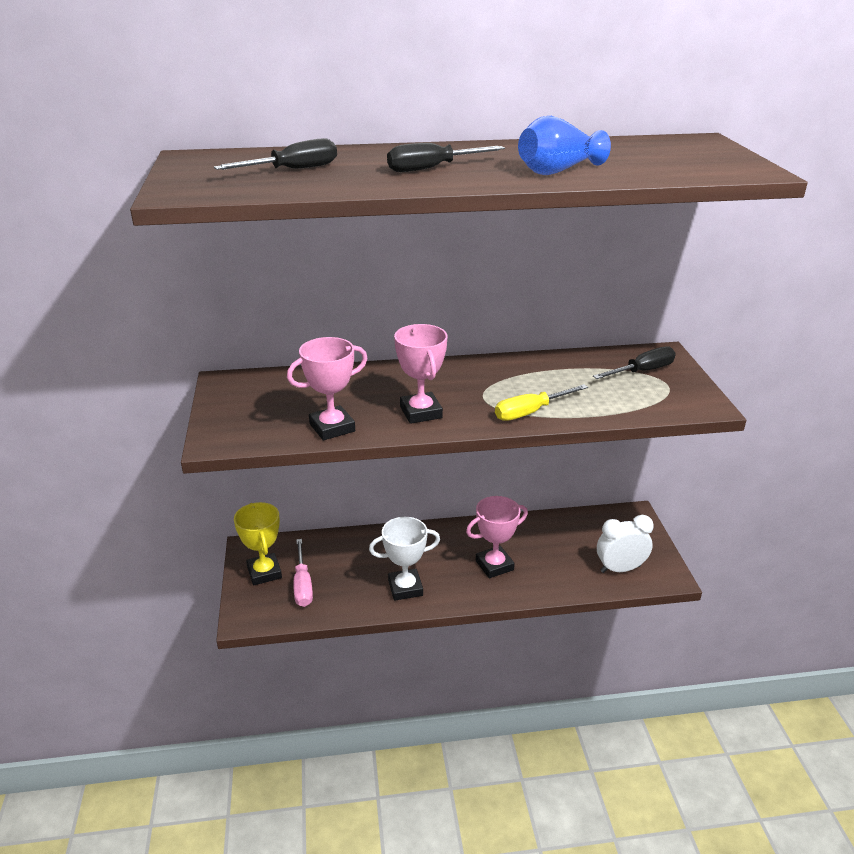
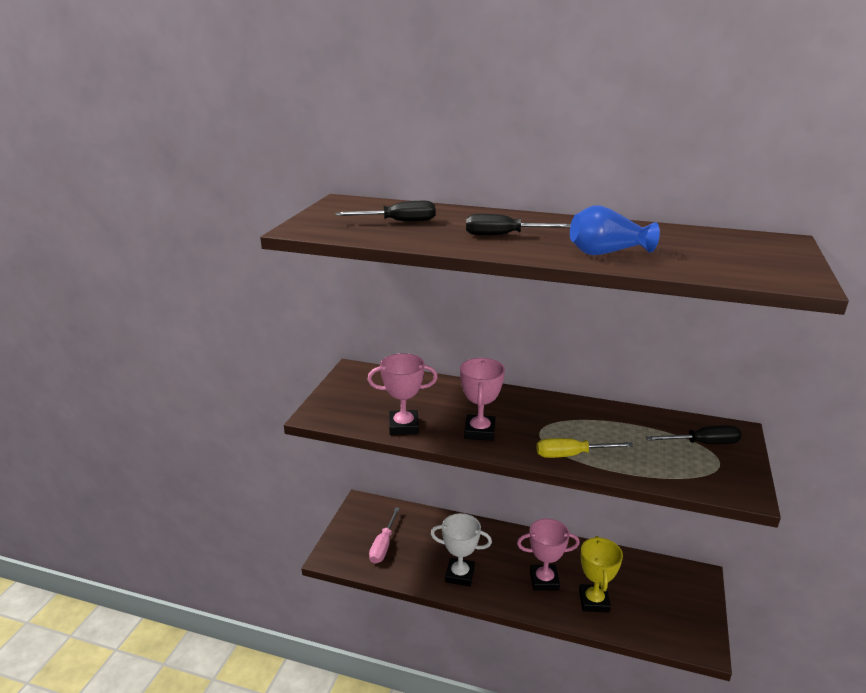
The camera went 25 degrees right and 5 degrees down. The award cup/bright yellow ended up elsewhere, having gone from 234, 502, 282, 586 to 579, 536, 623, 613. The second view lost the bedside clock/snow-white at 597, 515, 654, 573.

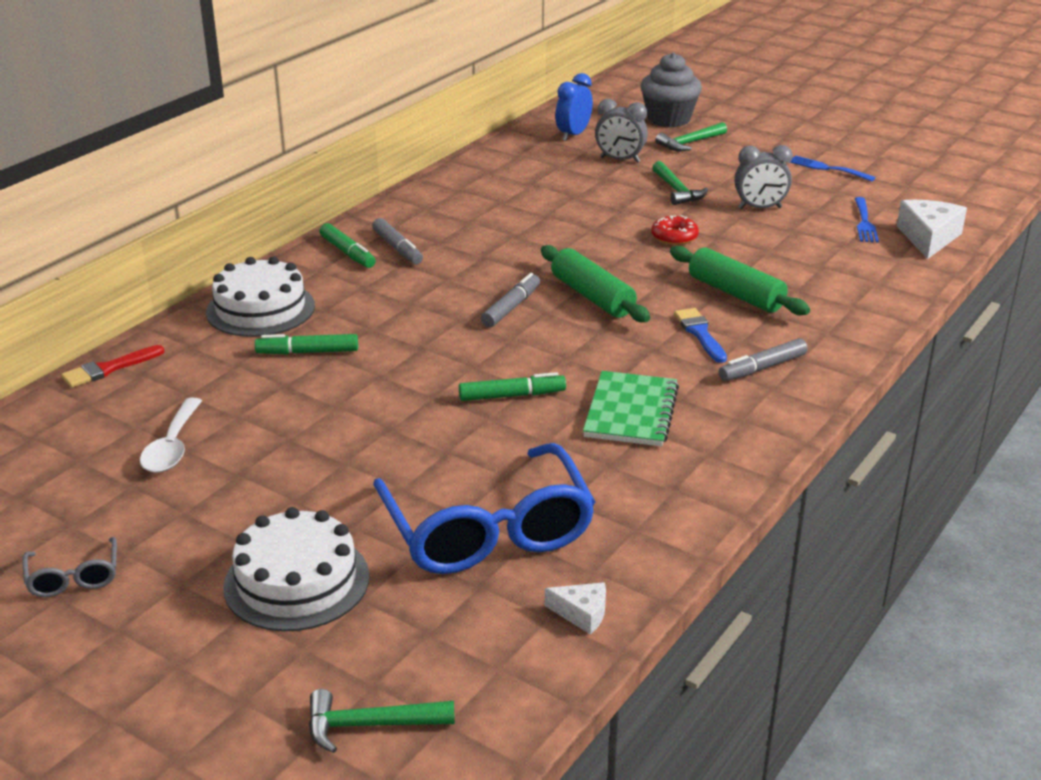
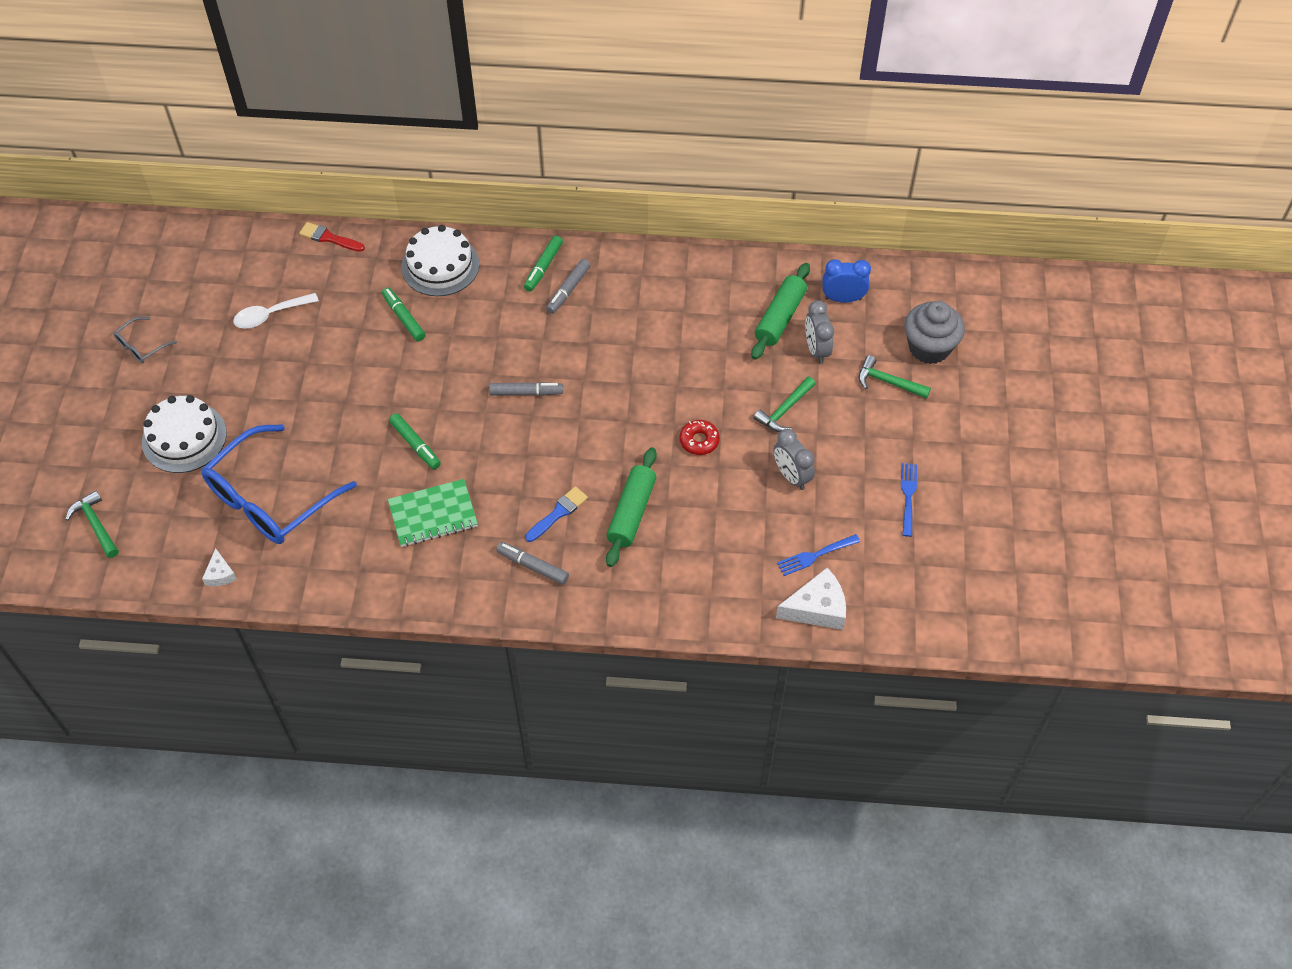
The camera went 60 degrees right and 25 degrees up. The pastry roller/emerald ended up elsewhere, having gone from 541, 245, 650, 322 to 751, 263, 810, 360.

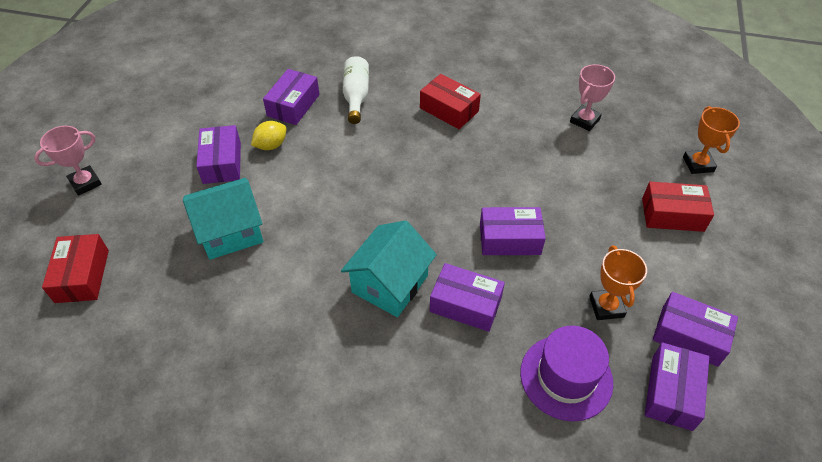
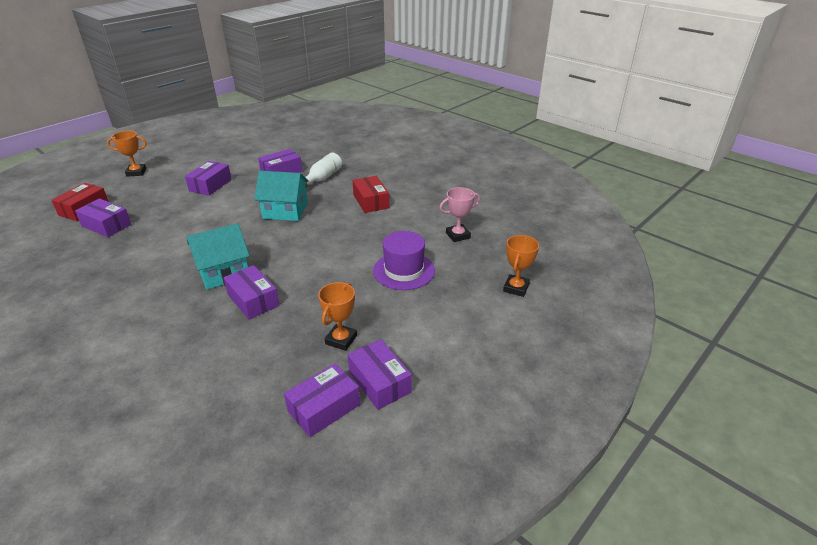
The camera went 30 degrees right and 15 degrees down. What was the award cup/rosy at 34, 126, 102, 196 turned into the award cup/bright orange at 107, 131, 147, 177. The toy house/turquoise ended up elsewhere, having gone from 183, 178, 263, 260 to 254, 171, 309, 221. The second view lost the citrus fruit/bright yellow at 251, 121, 287, 150. The parcel/royal purple ended up elsewhere, having gone from 480, 207, 546, 255 to 75, 198, 131, 237. The hat/royal purple ended up elsewhere, having gone from 520, 326, 613, 421 to 373, 231, 435, 290. The second view lost the parcel/scarlet at 642, 182, 714, 232.

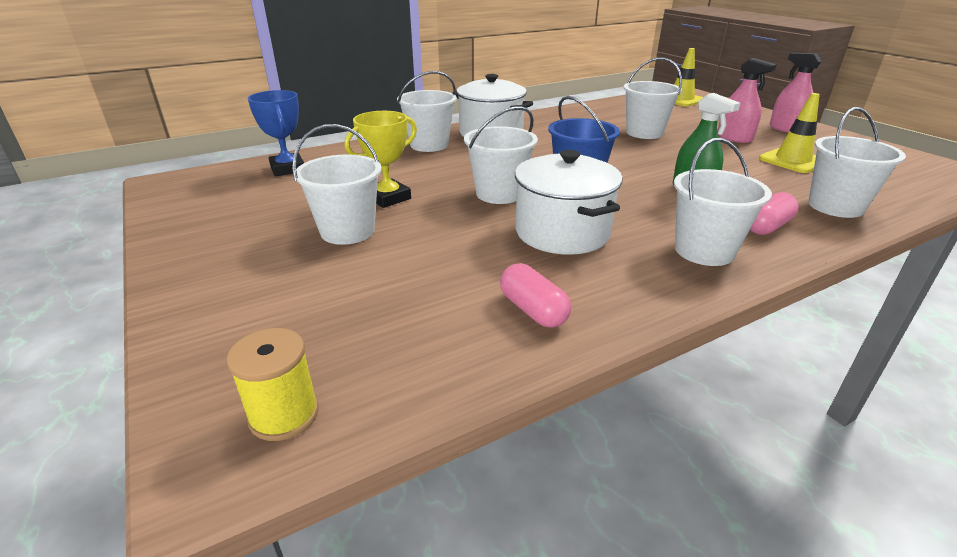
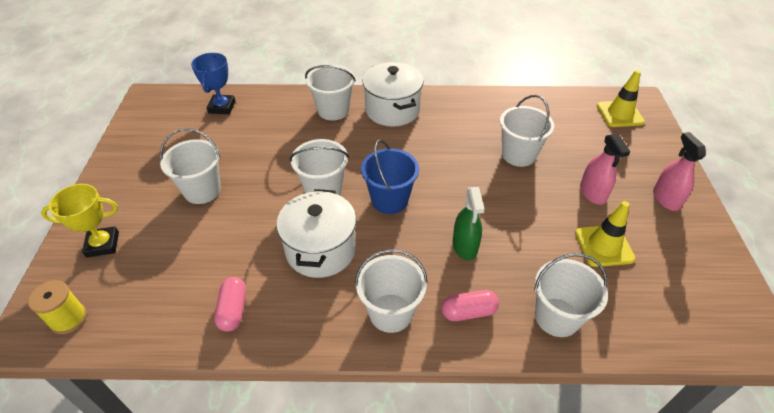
The camera went 30 degrees right and 15 degrees up. The award cup/bright yellow ended up elsewhere, having gone from 345, 111, 417, 208 to 41, 184, 119, 258.

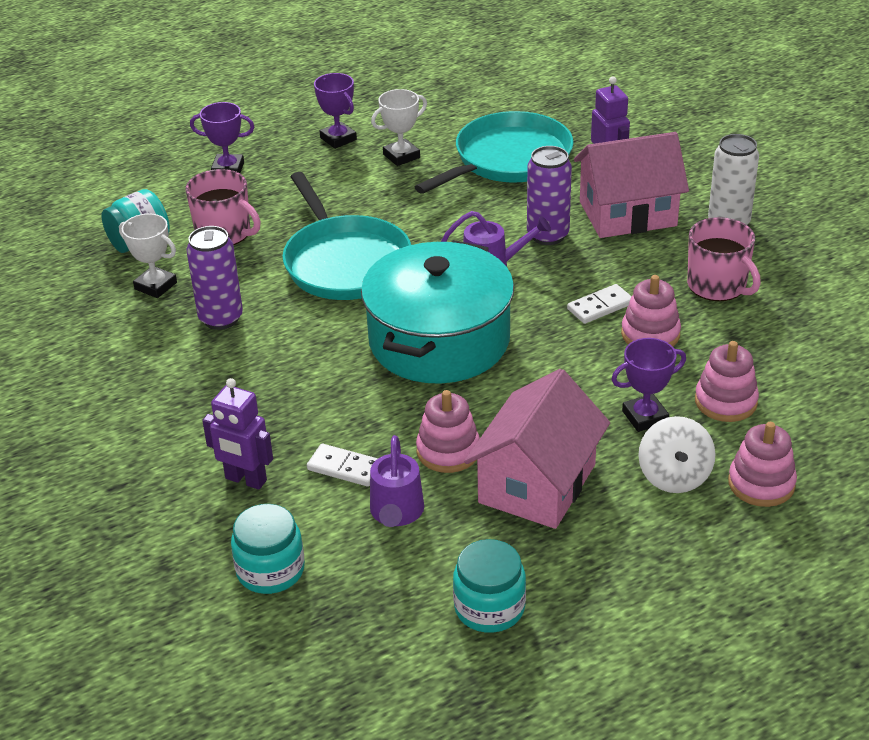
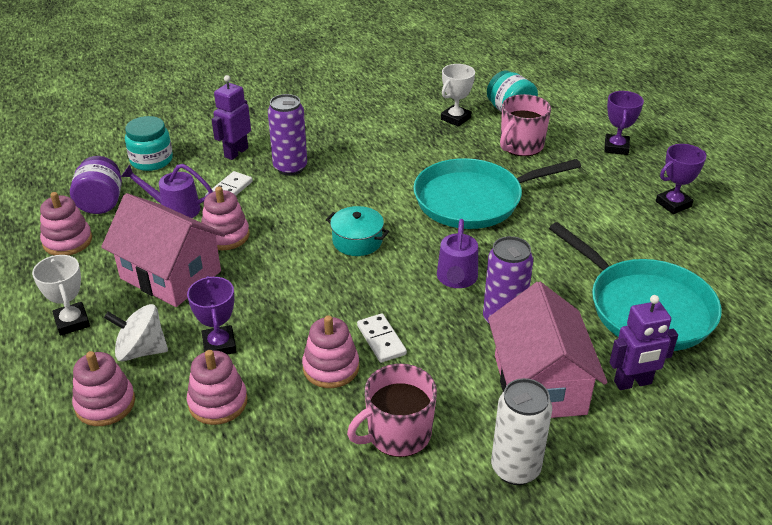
The camera went 95 degrees right and 0 degrees up. The can/royal purple ended up elsewhere, having gone from 186, 226, 243, 330 to 268, 94, 307, 176. The size of the stockpot/turquoise at 361, 240, 514, 384 changed by a factor of 0.43. The award cup/snow-white ended up elsewhere, having gone from 371, 89, 427, 166 to 32, 255, 90, 336. Where the preserve jar/turquoise stood at 453, 539, 526, 633, the stacking toy/rosy came to stand at 40, 192, 92, 255. The second view gained the preserve jar/royal purple at 70, 156, 122, 214.

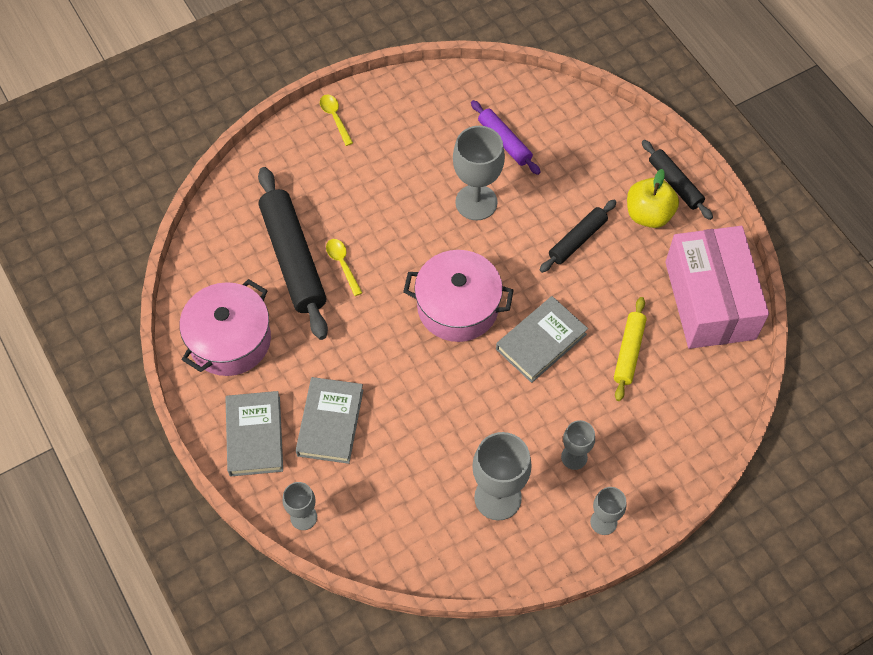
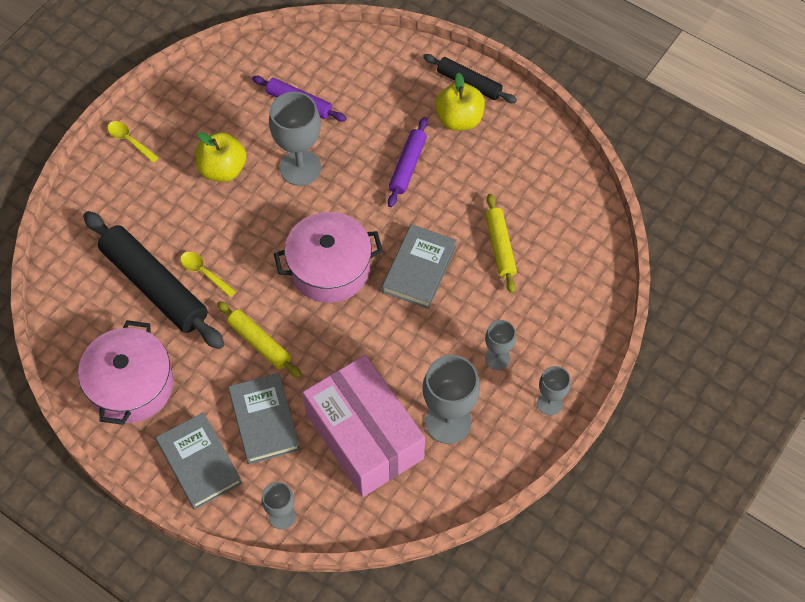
The camera went 25 degrees left and 0 degrees up. What was the pastry roller/black at 540, 200, 617, 273 turned into the pastry roller/royal purple at 388, 117, 428, 207. The parcel/rosy ended up elsewhere, having gone from 665, 226, 769, 349 to 303, 355, 425, 497. The second view gained the toy apple/bright yellow at 195, 132, 247, 182. The second view gained the pastry roller/bright yellow at 217, 301, 302, 378.

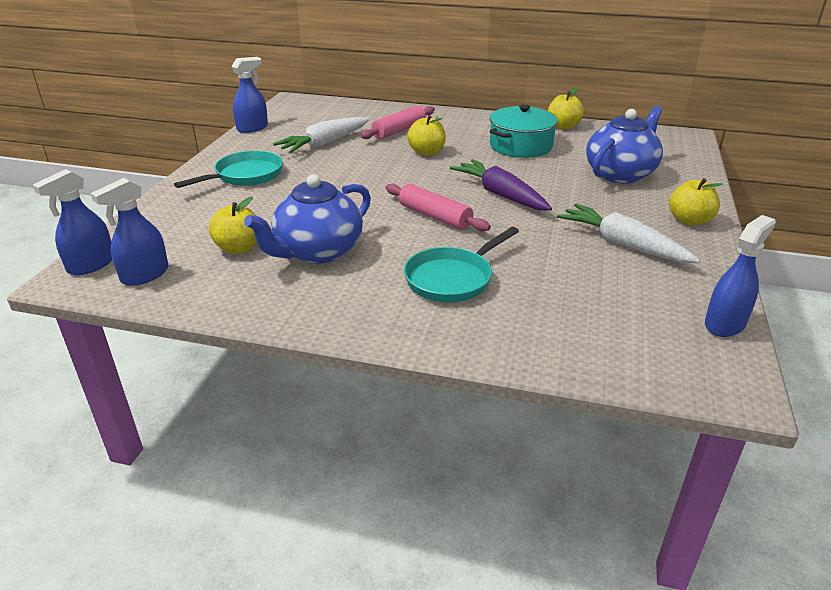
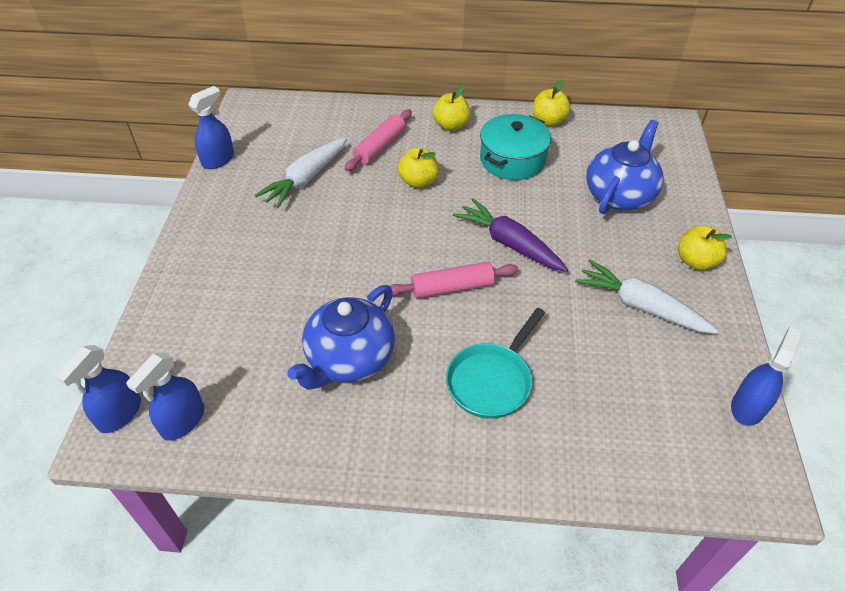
The camera went 10 degrees left and 15 degrees up. The second view lost the skillet/turquoise at 174, 151, 283, 188. The toy apple/bright yellow ended up elsewhere, having gone from 209, 197, 257, 254 to 433, 86, 471, 131. The pastry roller/rosy at 386, 184, 491, 231 ended up facing another way, 45 degrees counterclockwise from before.

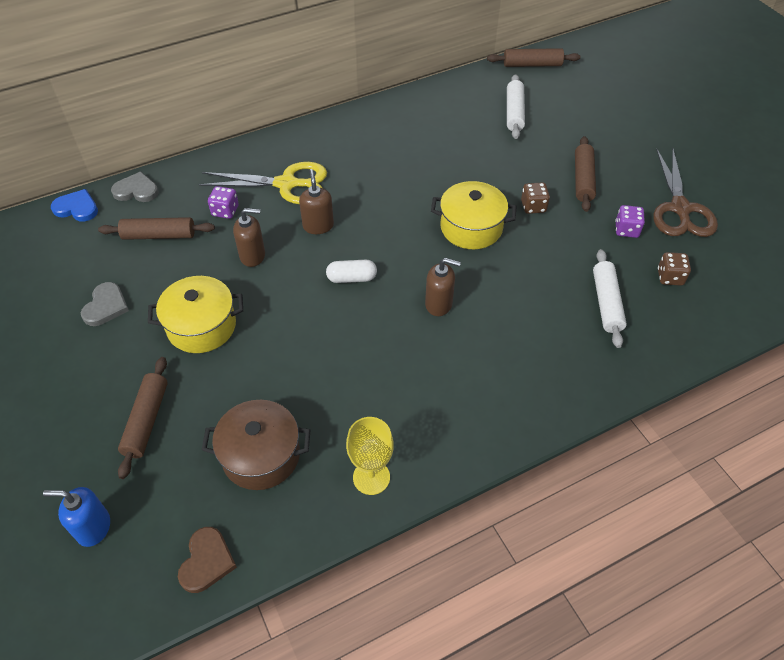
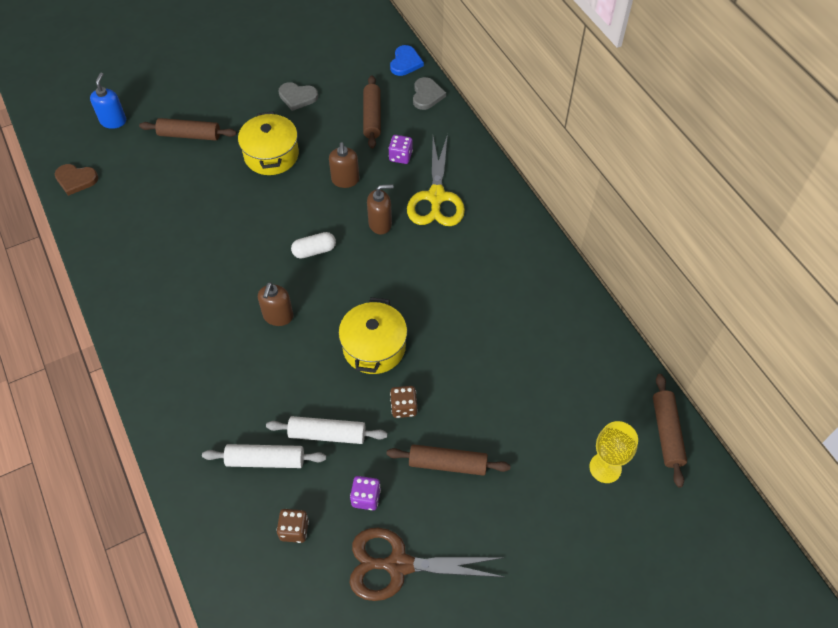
The camera went 90 degrees right and 5 degrees up. The second view lost the stockpot/brown at 202, 400, 311, 490. The pill shape/snow-white at 326, 260, 377, 283 ended up facing another way, 75 degrees clockwise from before. The chalice/bright yellow ended up elsewhere, having gone from 346, 417, 394, 495 to 589, 421, 638, 483. The pastry roller/snow-white ended up elsewhere, having gone from 507, 74, 525, 139 to 266, 416, 387, 444.

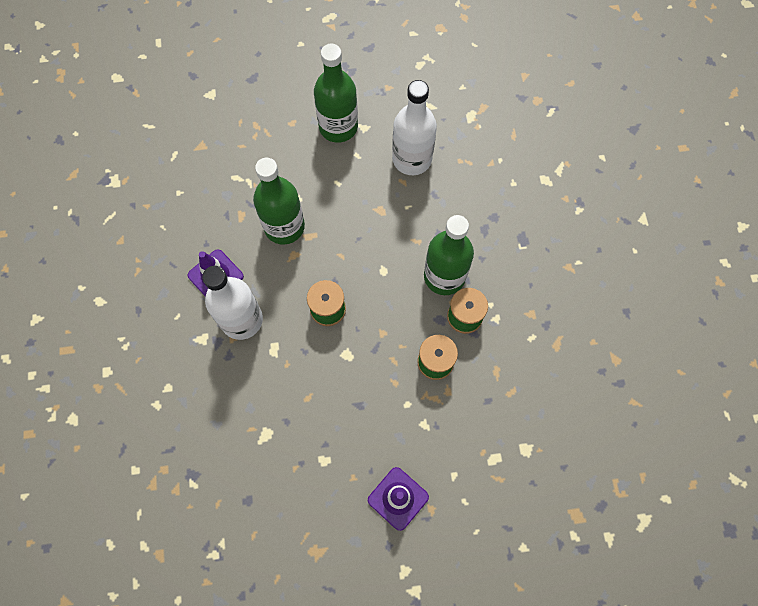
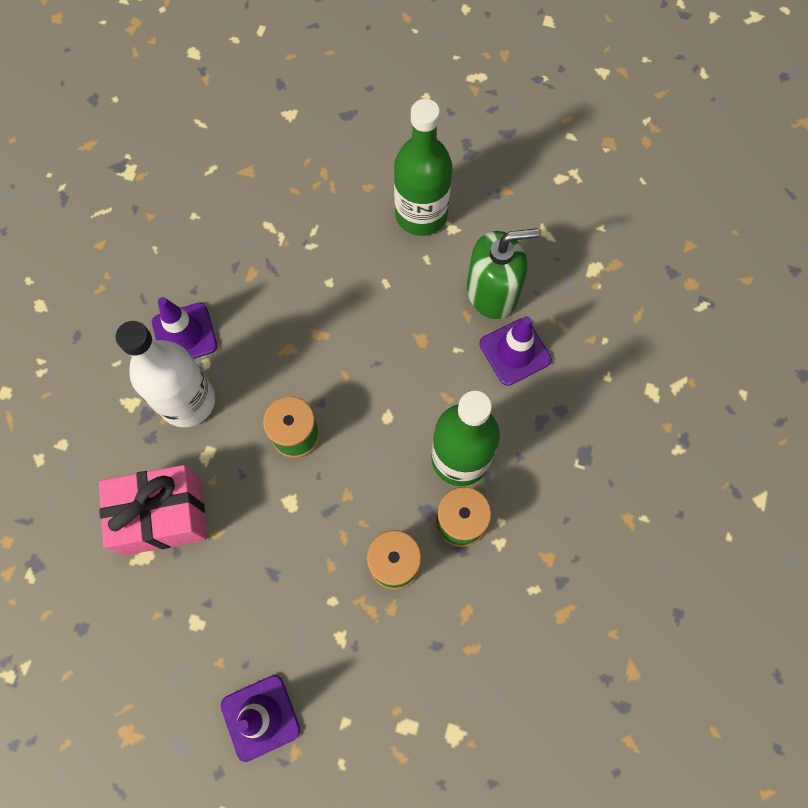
The camera went 25 degrees right and 0 degrees up. The second view lost the flask/emerald at 253, 158, 305, 245. Where the flask/snow-white stood at 392, 80, 437, 175, the pump bottle/emerald came to stand at 467, 228, 539, 319. The second view gained the gift/rosy at 99, 465, 207, 555. The second view gained the safety cone/royal purple at 479, 316, 552, 386.

